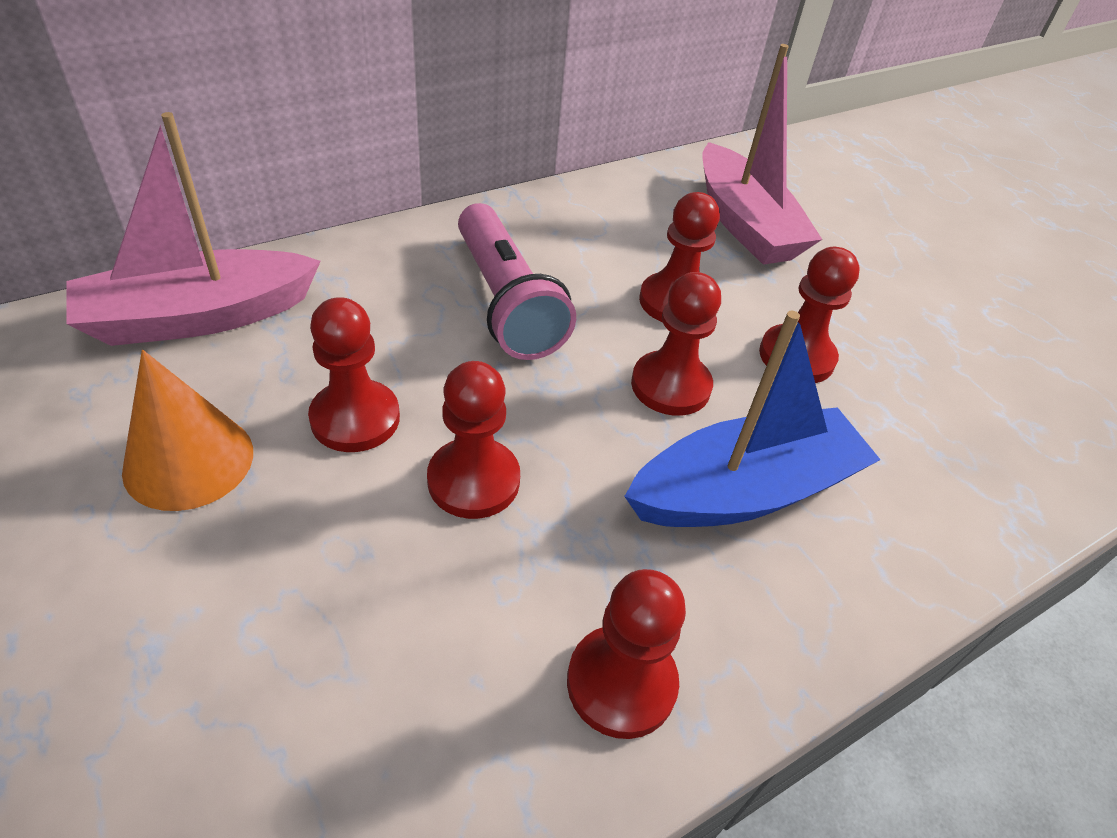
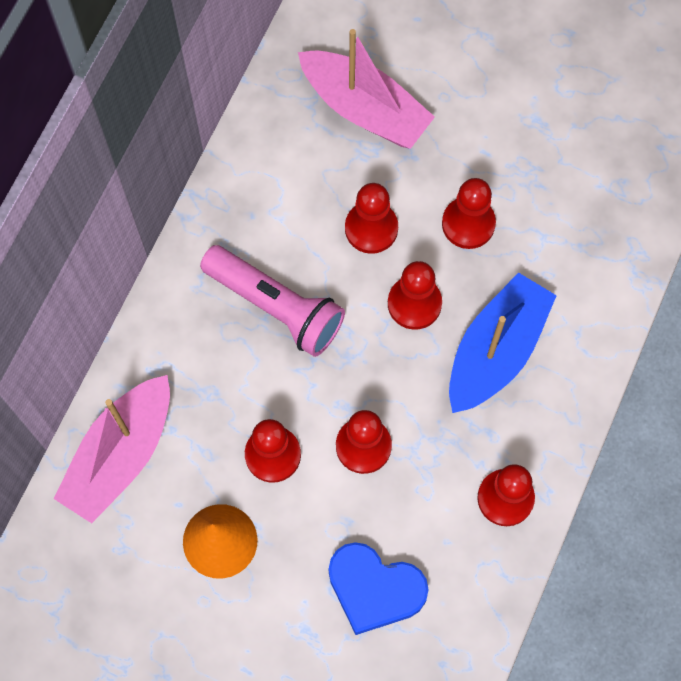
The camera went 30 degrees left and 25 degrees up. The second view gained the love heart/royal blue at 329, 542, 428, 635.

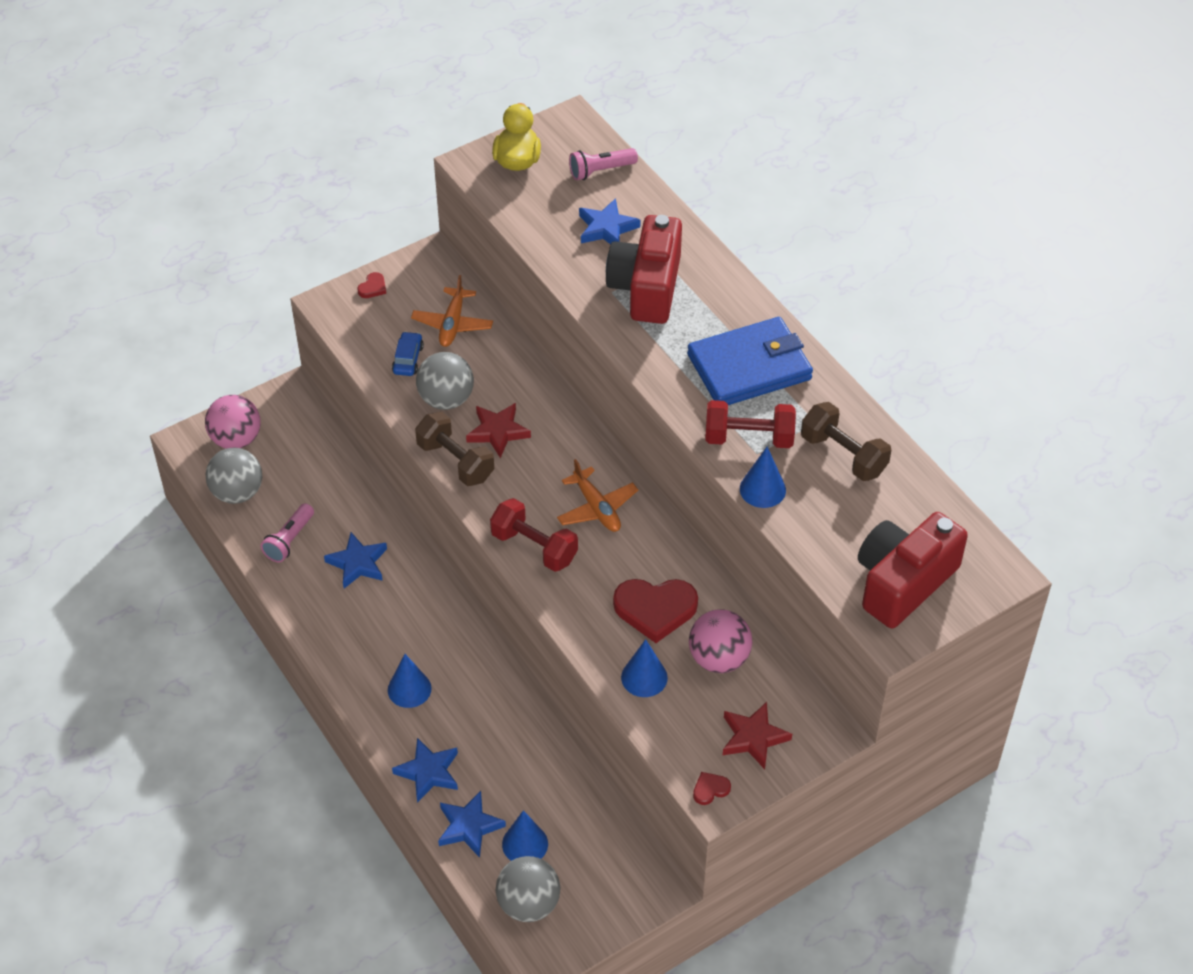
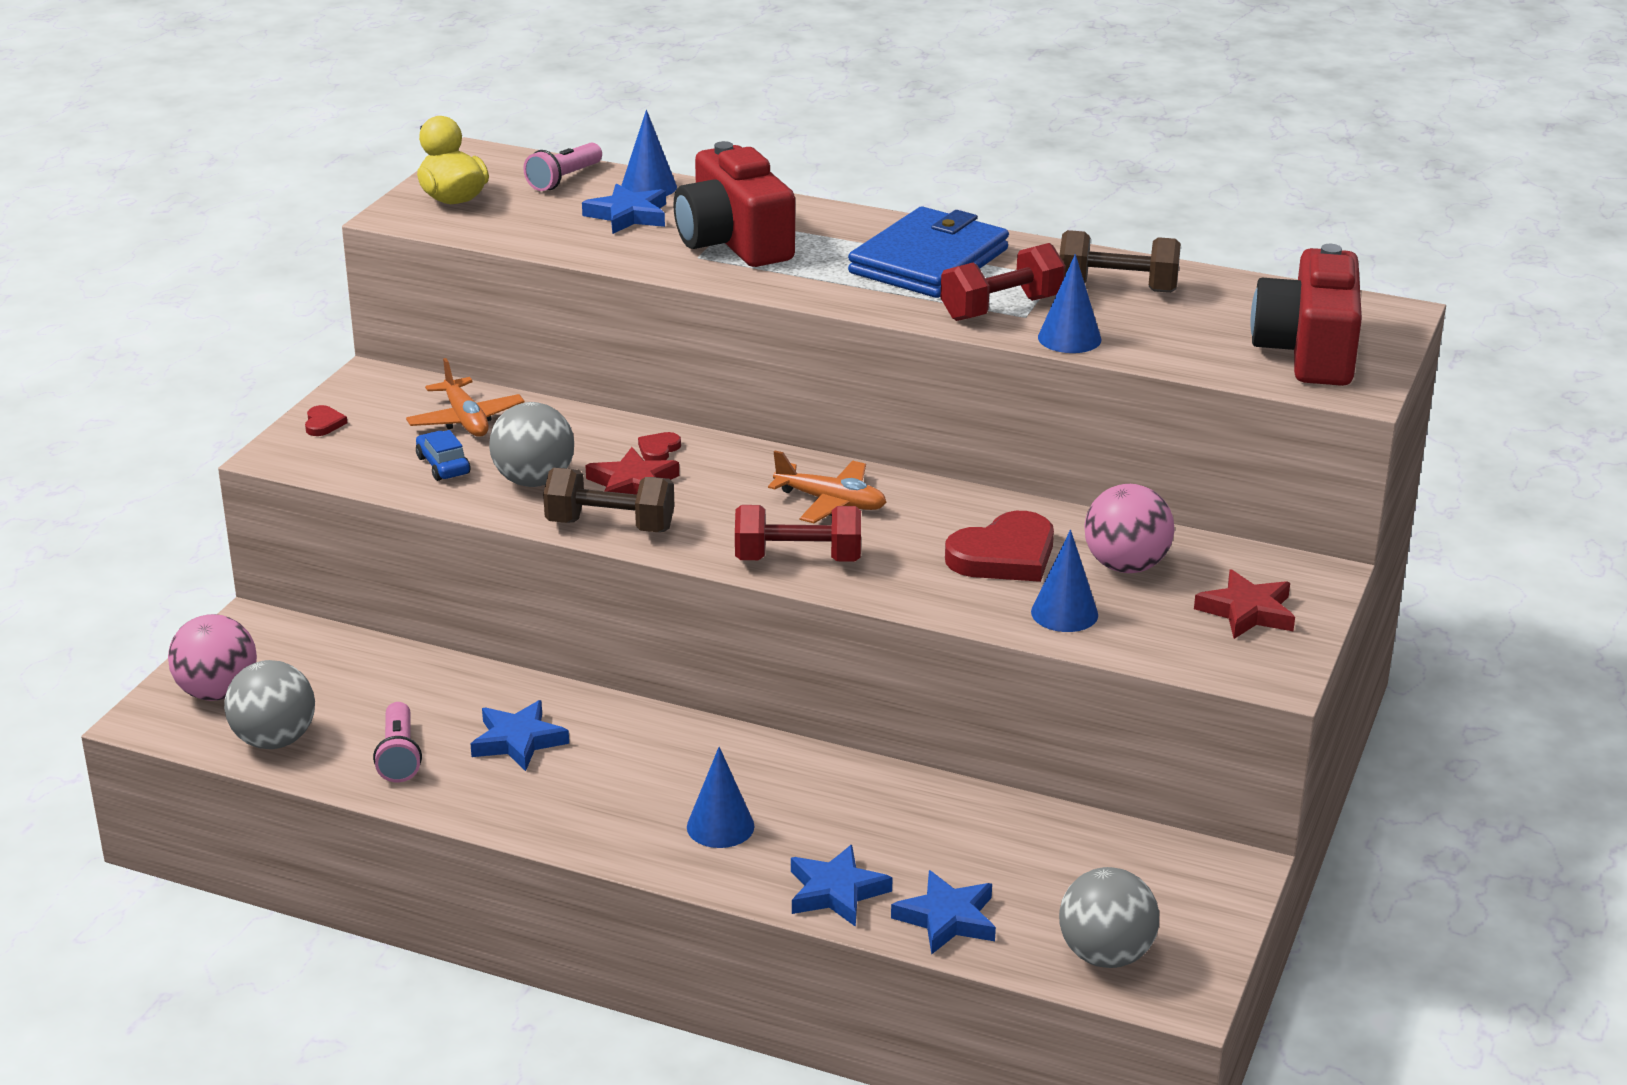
The camera went 35 degrees left and 20 degrees down. The solid cone/royal blue ended up elsewhere, having gone from 502, 810, 548, 861 to 621, 110, 677, 196. The love heart/scarlet ended up elsewhere, having gone from 693, 772, 731, 805 to 638, 432, 681, 461.

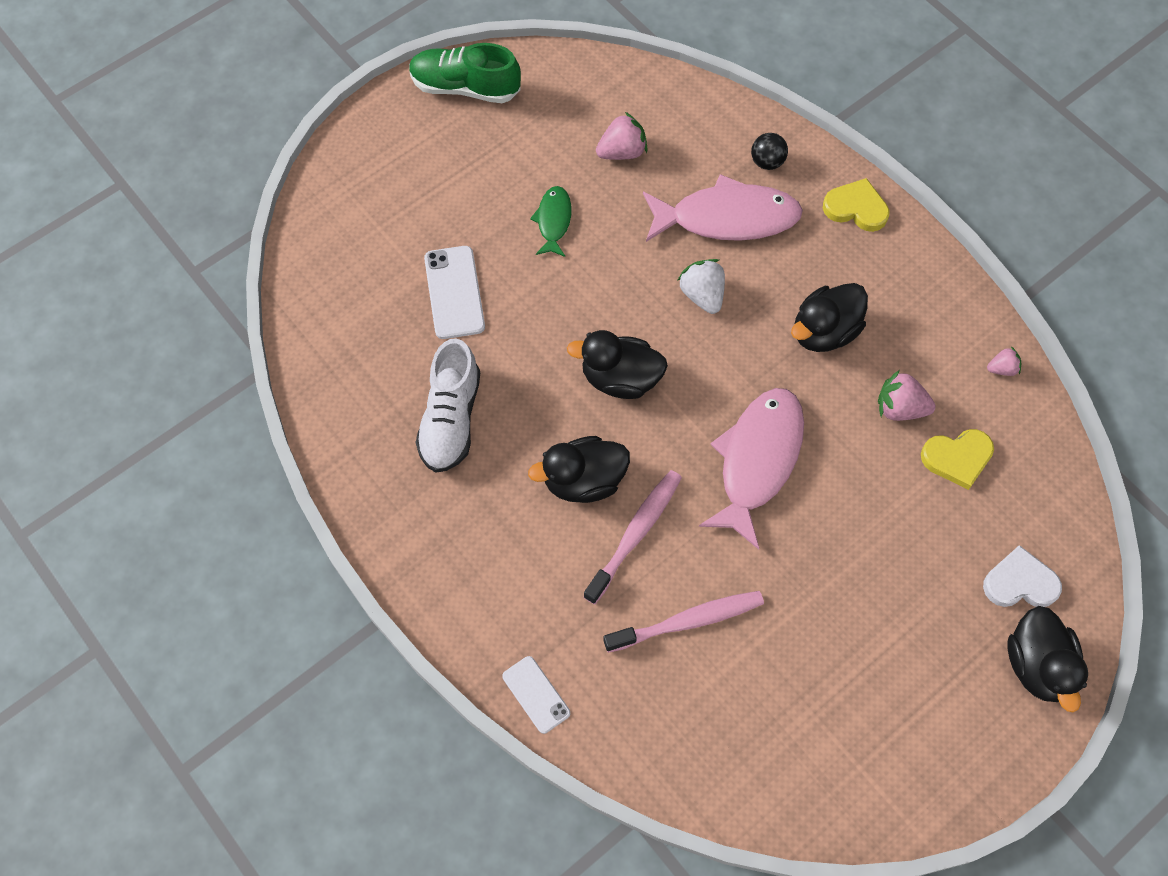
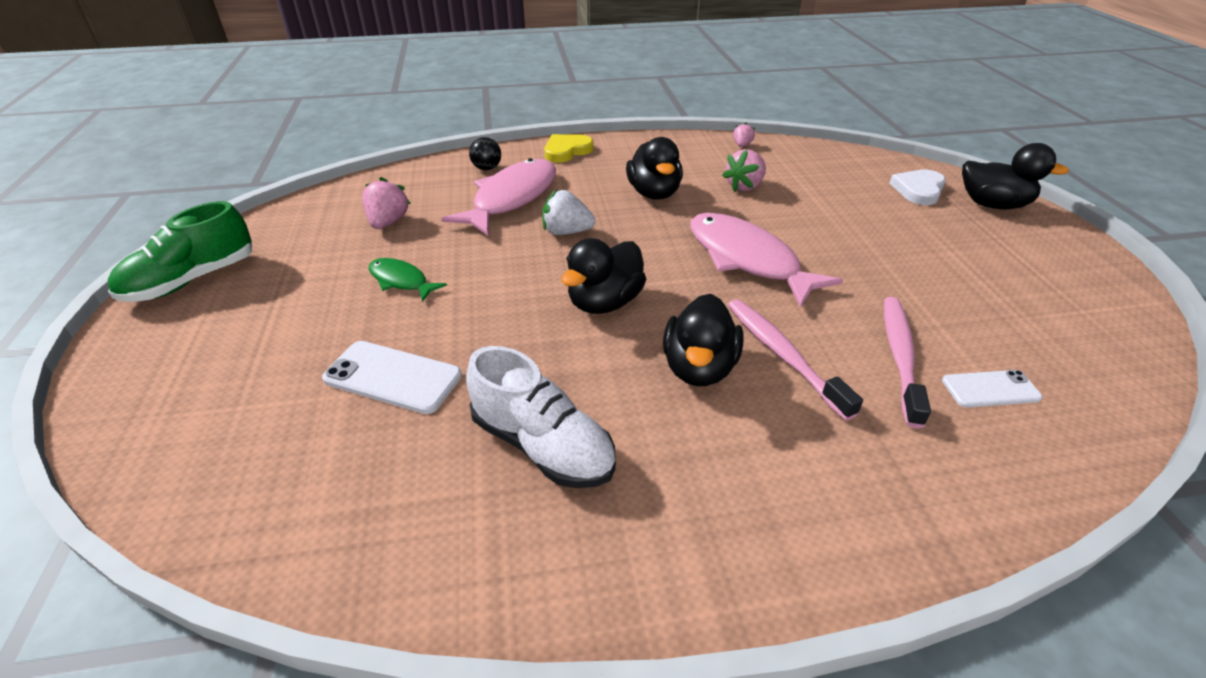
The camera went 60 degrees left and 25 degrees down. The smartphone/snow-white ended up elsewhere, having gone from 502, 656, 570, 734 to 942, 370, 1042, 408. The second view lost the love heart/bright yellow at 921, 429, 994, 490.

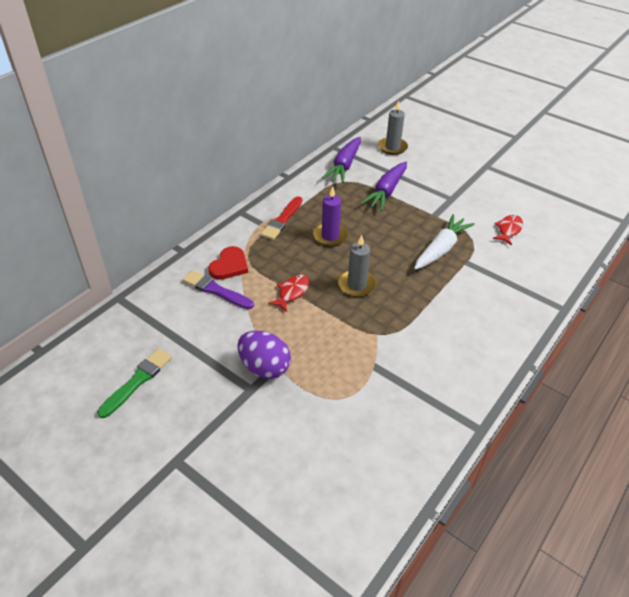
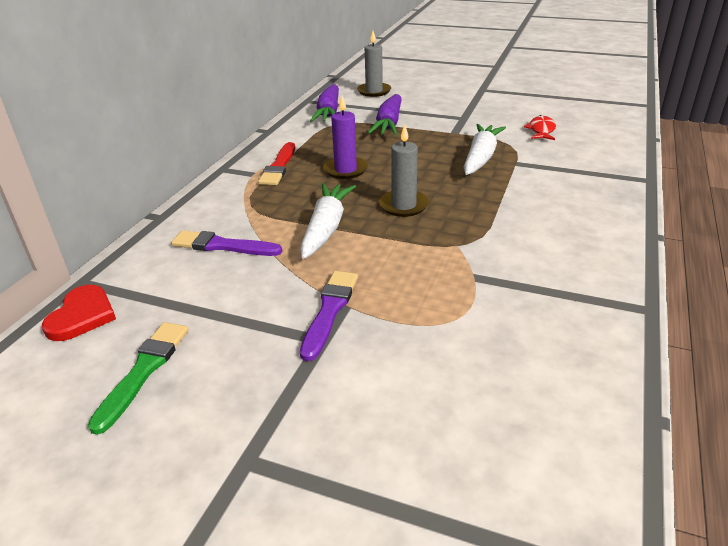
The camera went 15 degrees left and 10 degrees down. The love heart/scarlet ended up elsewhere, having gone from 208, 246, 248, 280 to 42, 285, 116, 341. Where the egg/royal purple stood at 237, 331, 291, 379, the paintbrush/royal purple came to stand at 300, 271, 358, 361. Where the toy fish/scarlet stood at 268, 275, 309, 312, the carrot/snow-white came to stand at 300, 183, 356, 259.

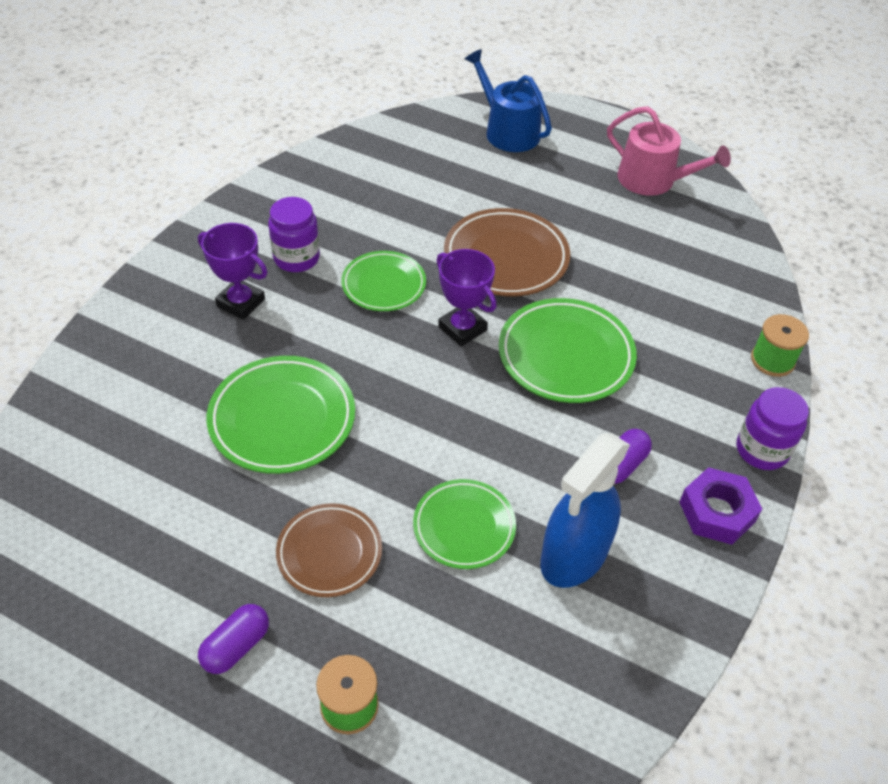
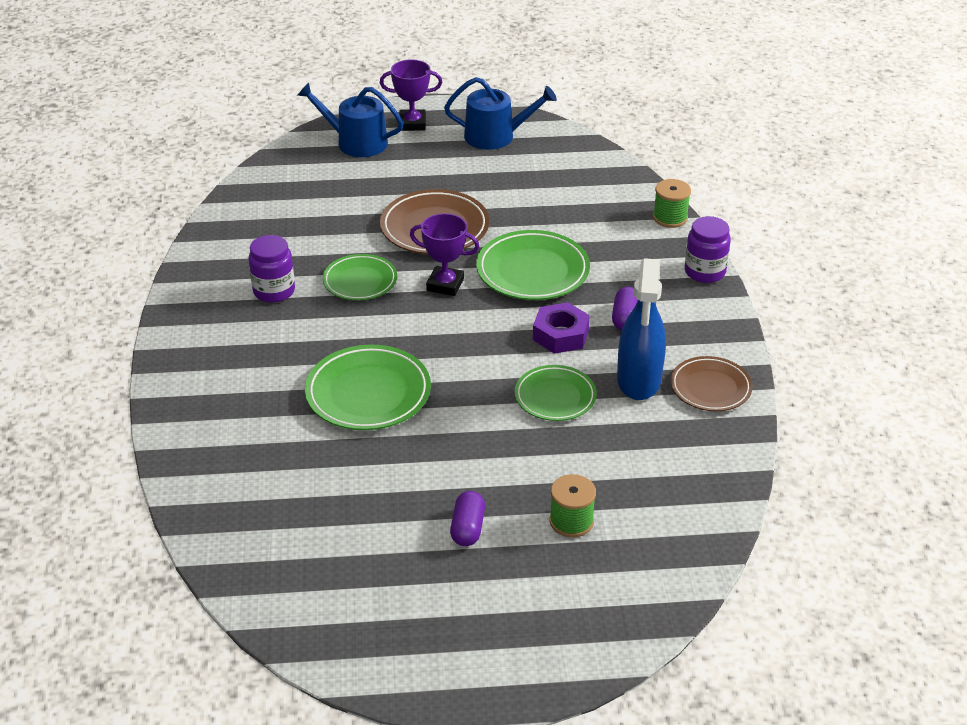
The camera went 30 degrees left and 10 degrees down. The award cup/royal purple ended up elsewhere, having gone from 198, 223, 267, 320 to 380, 59, 442, 131. The dinner plate/brown ended up elsewhere, having gone from 276, 503, 382, 597 to 671, 356, 753, 411. What was the sprinkling can/rosy at 607, 106, 731, 196 turned into the sprinkling can/royal blue at 444, 77, 557, 150. The hexagon nut/royal purple ended up elsewhere, having gone from 680, 467, 762, 545 to 533, 302, 590, 354.

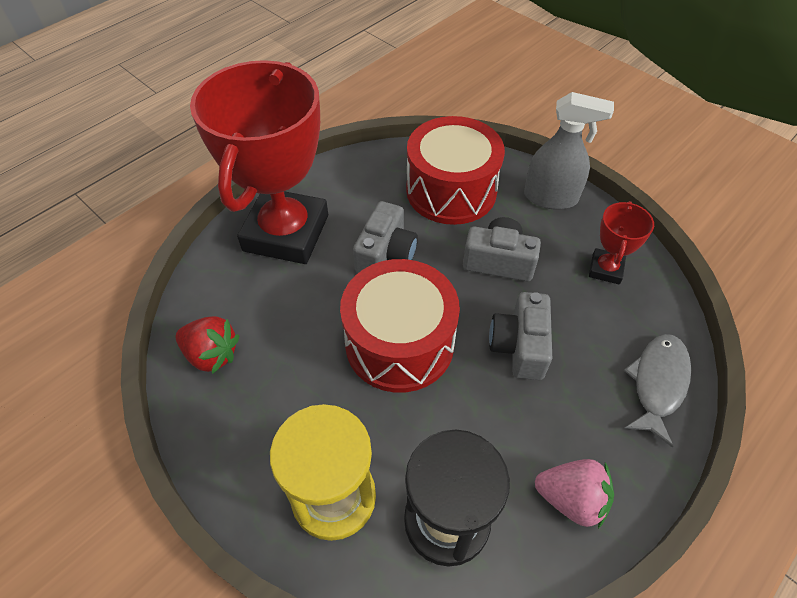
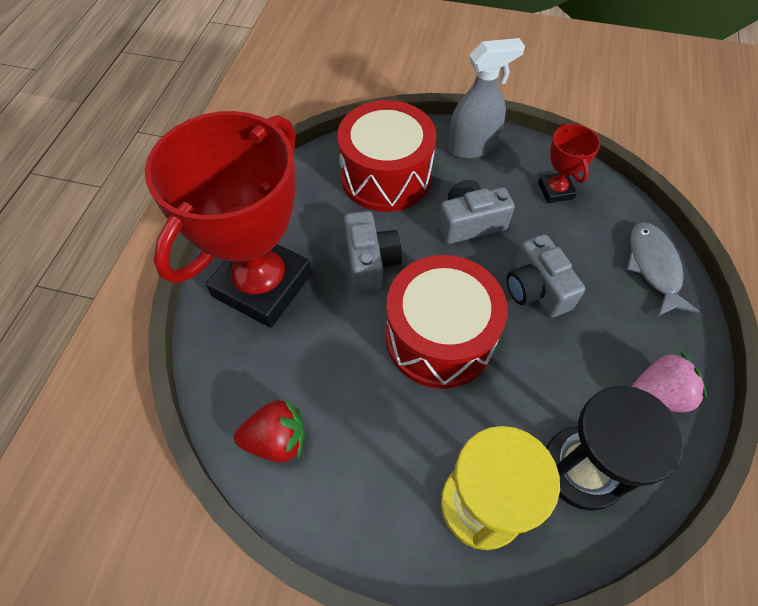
The camera went 30 degrees left and 5 degrees up. The award cup/scarlet at 190, 60, 328, 264 ended up facing another way, 45 degrees clockwise from before.

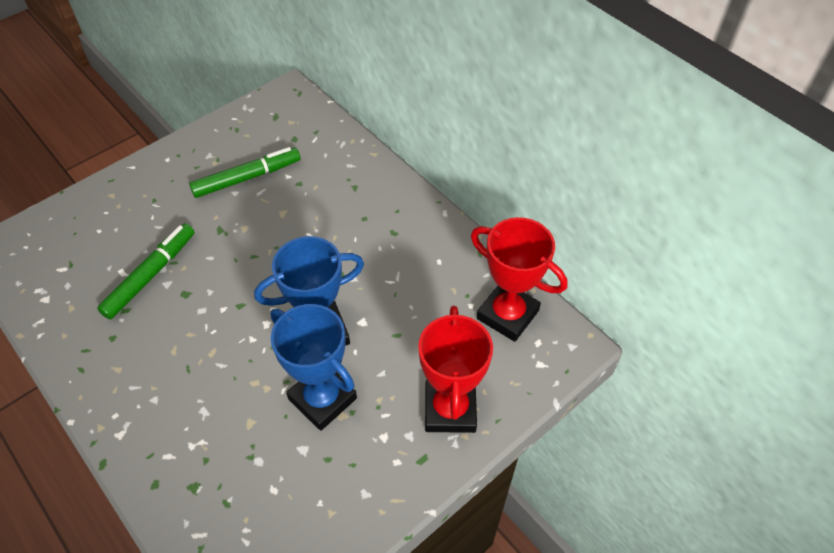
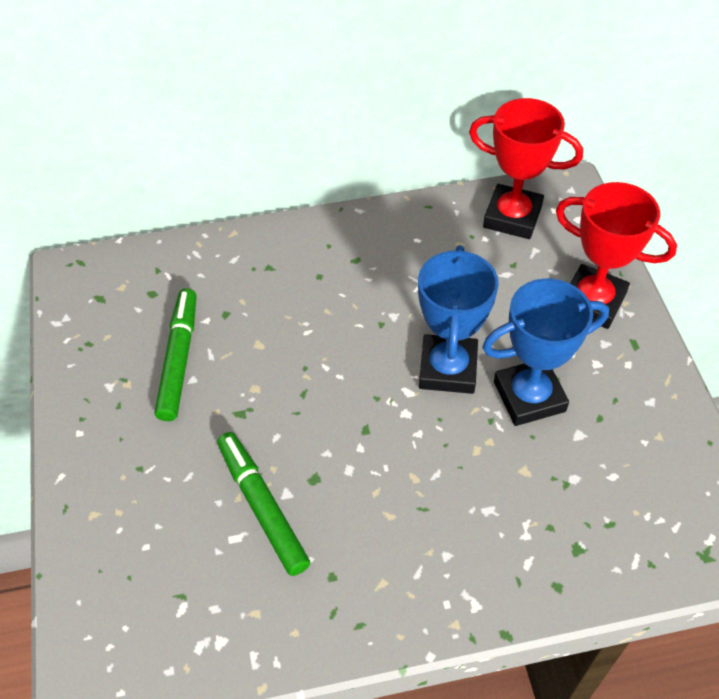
The camera went 60 degrees left and 0 degrees up. The award cup/scarlet at 471, 217, 568, 342 ended up facing another way, 45 degrees clockwise from before.

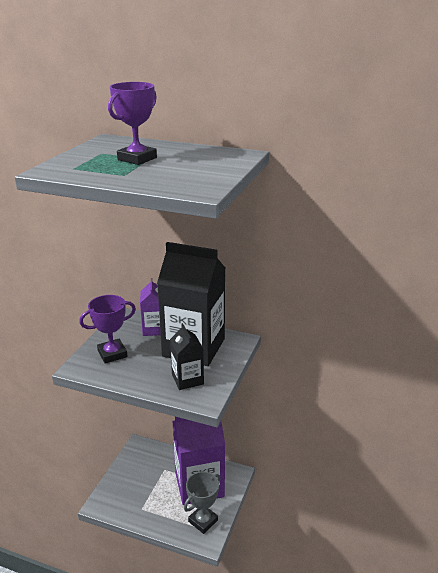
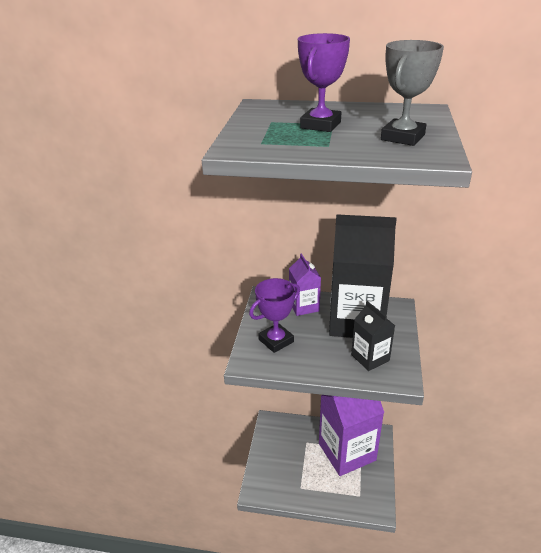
The camera went 10 degrees left and 5 degrees up. The award cup/gray ended up elsewhere, having gone from 184, 472, 221, 534 to 381, 40, 444, 146.

